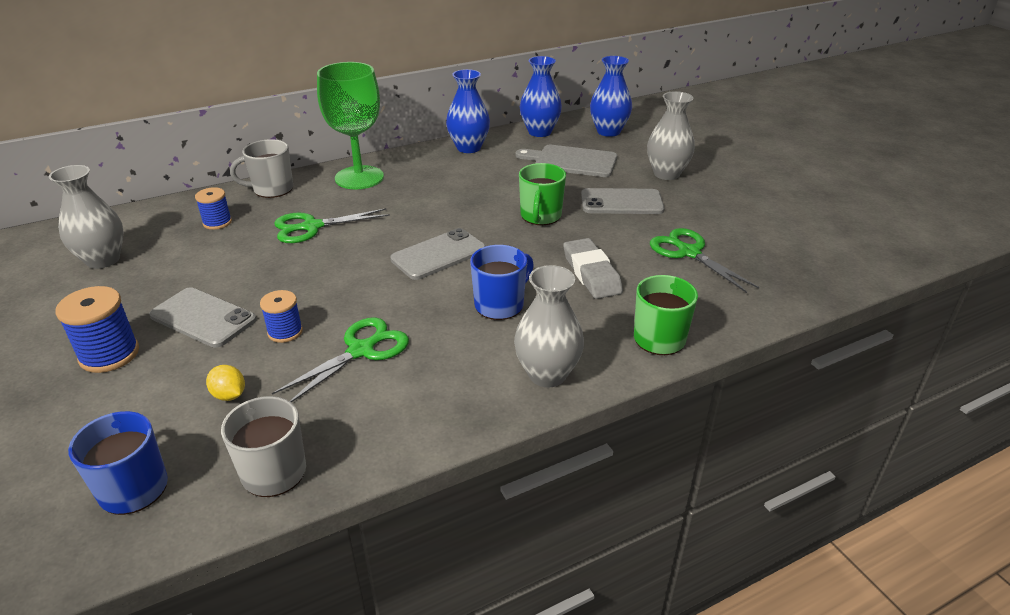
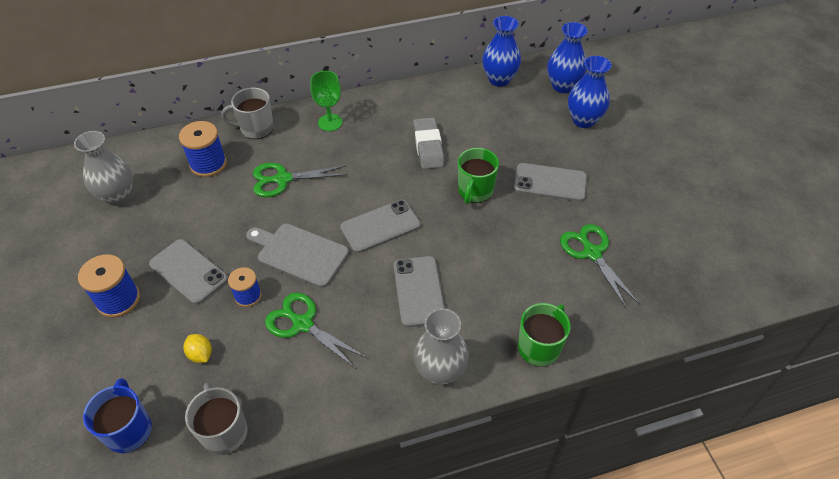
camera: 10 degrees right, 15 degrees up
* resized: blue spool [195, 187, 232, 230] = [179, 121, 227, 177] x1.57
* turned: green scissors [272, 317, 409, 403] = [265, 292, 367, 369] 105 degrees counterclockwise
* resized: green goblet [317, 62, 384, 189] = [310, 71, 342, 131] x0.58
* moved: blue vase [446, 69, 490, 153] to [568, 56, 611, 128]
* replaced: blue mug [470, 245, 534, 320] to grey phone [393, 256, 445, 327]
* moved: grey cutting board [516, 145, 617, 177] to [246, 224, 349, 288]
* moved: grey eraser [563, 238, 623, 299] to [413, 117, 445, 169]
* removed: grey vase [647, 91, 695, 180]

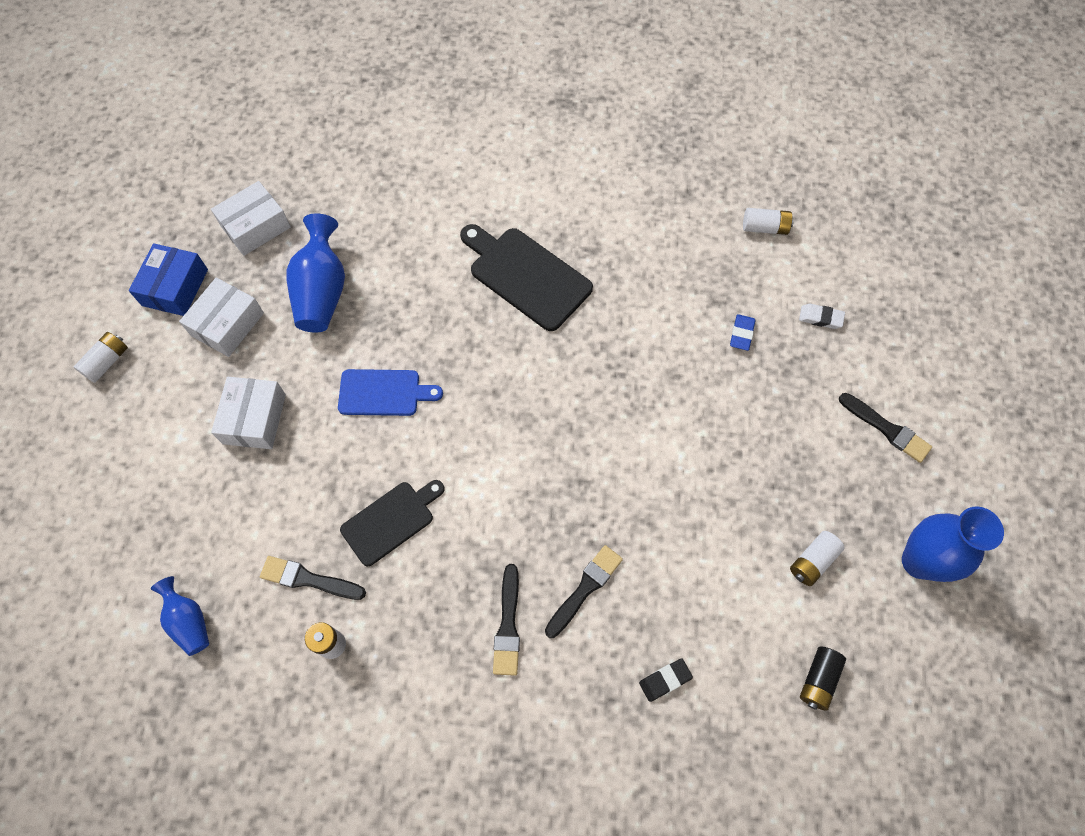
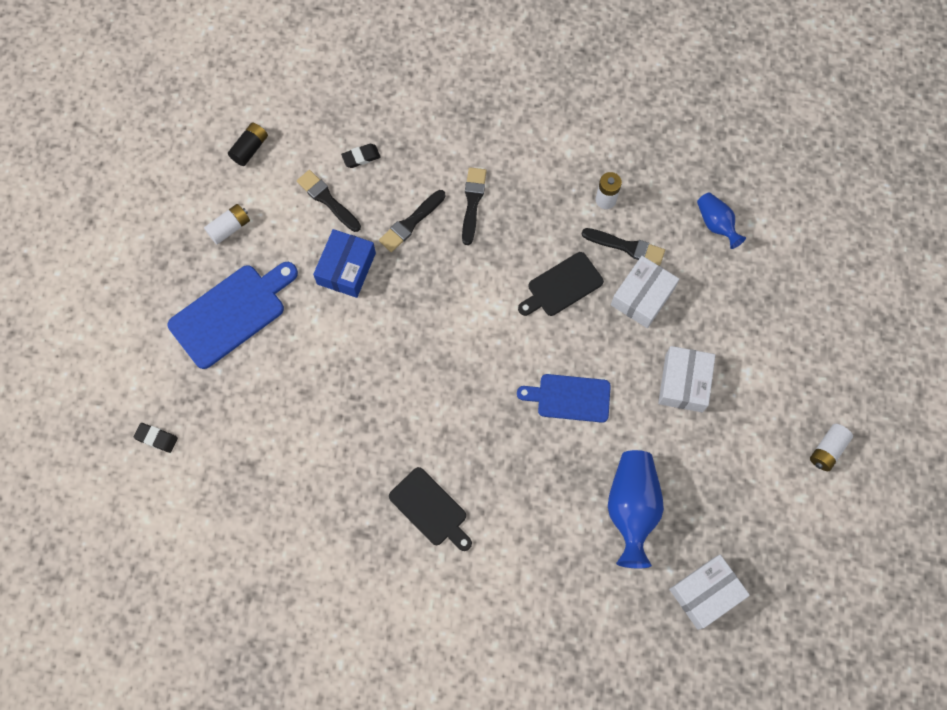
camera: 175 degrees left, 5 degrees up
* moved: blue box [129, 243, 208, 316] to [313, 229, 376, 298]
* moved: white box [179, 278, 264, 357] to [611, 256, 679, 328]
* resized: black cutting board [460, 224, 593, 331] = [389, 467, 472, 551] x0.66
* removed: blue eraser [730, 314, 755, 351]
* removed: white battery [743, 208, 794, 235]
* recoloured: white eraser [799, 304, 845, 329] to black eraser [134, 423, 178, 453]
* moved: black brush [839, 393, 932, 463] to [297, 170, 361, 232]
* removed: blue vase [902, 507, 1004, 582]
* added: blue cutting board [168, 262, 298, 369]

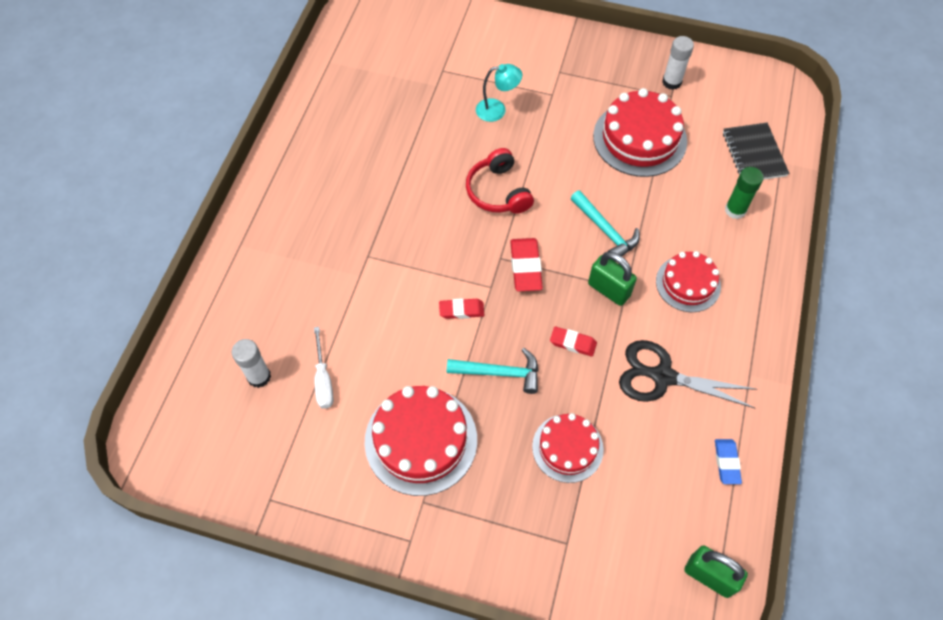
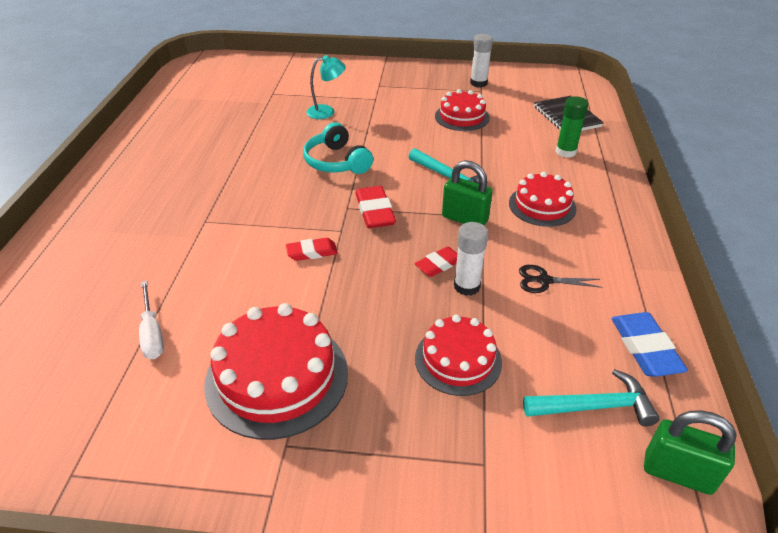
camera: 10 degrees left, 20 degrees down
* moved: white glue stick [232, 339, 271, 388] to [454, 222, 488, 296]
* moved: turquoise hammer [447, 348, 538, 394] to [523, 369, 660, 427]
* recoloured: red headphones [466, 148, 534, 214] to turquoise headphones [303, 122, 373, 174]
* turned: red eraser [550, 327, 597, 357] = [414, 246, 458, 277] 45 degrees counterclockwise
* resized: red cake [593, 88, 687, 177] = [435, 89, 490, 131] x0.63
* resized: black scissors [619, 340, 757, 408] = [519, 265, 602, 293] x0.54
* resized: blue eraser [715, 439, 742, 484] = [611, 312, 688, 377] x1.53

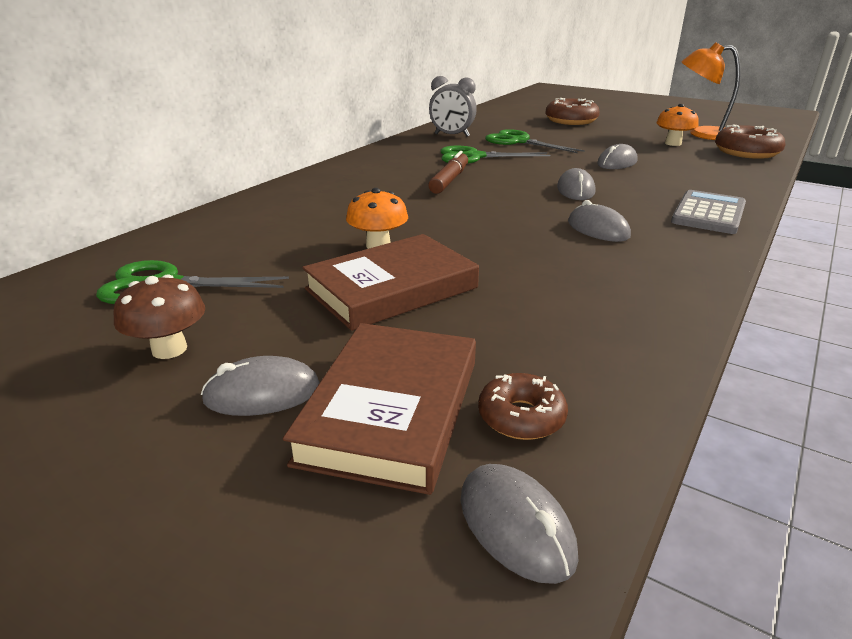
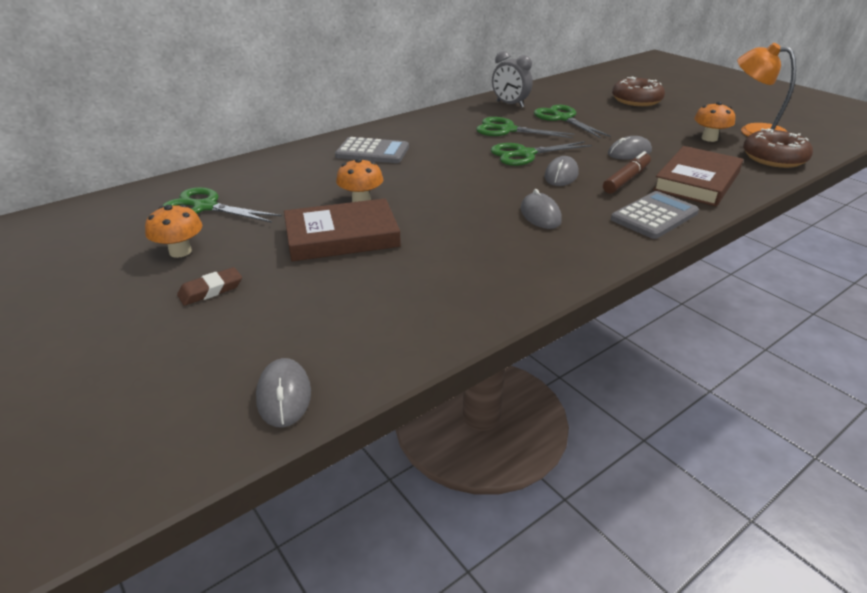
camera: 20 degrees right, 5 degrees up
* recoloured: brown mushroom [114, 274, 205, 359] to orange mushroom [145, 204, 202, 258]
* replaced: grey mouse [201, 356, 320, 416] to brown eraser [177, 267, 242, 306]
* moved: brown book [283, 323, 476, 495] to [653, 146, 743, 206]
* moved: brown marker [428, 151, 468, 194] to [603, 151, 651, 194]
* removed: brown donut [478, 373, 568, 440]
* added: grey calculator [335, 137, 409, 163]
* added: green scissors [491, 141, 592, 166]

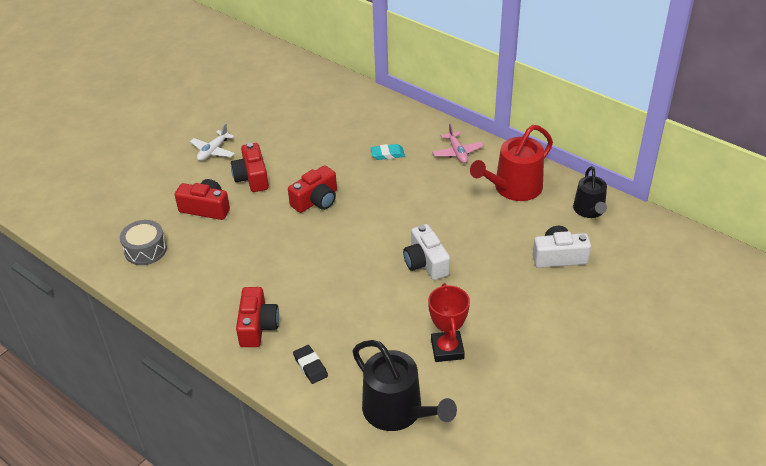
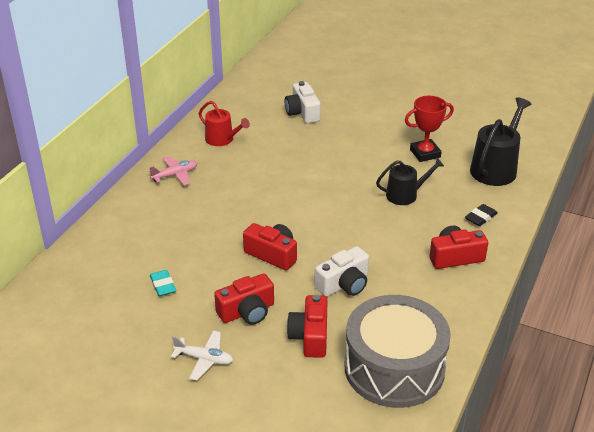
camera: 105 degrees left, 5 degrees down
* resized: grey drum [120, 220, 167, 265] = [345, 295, 451, 408] x2.04
* moved: turquoise eraser [370, 144, 405, 160] to [150, 270, 176, 296]
* moved: white camera [403, 224, 450, 280] to [314, 246, 369, 297]
* resized: red watering can [470, 125, 553, 201] = [199, 101, 250, 146] x0.64
* moved: black watering can [573, 166, 607, 218] to [376, 158, 444, 205]

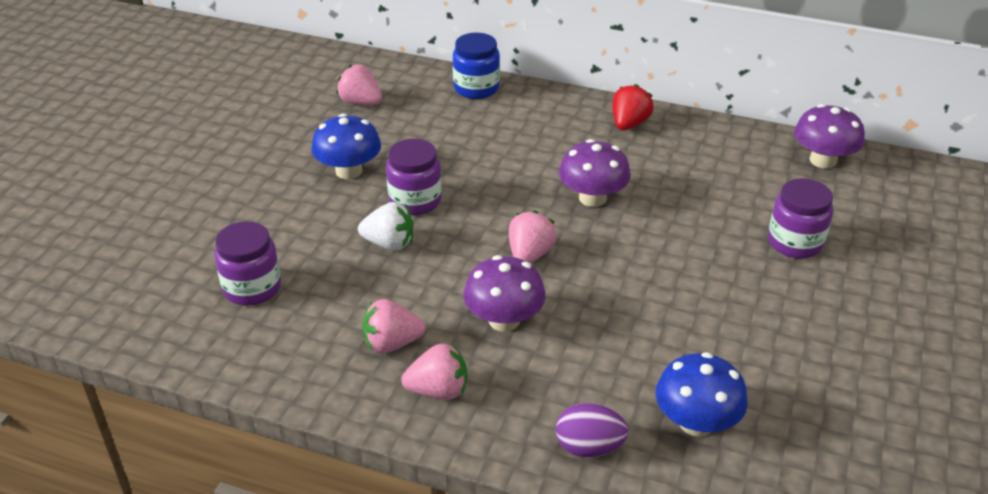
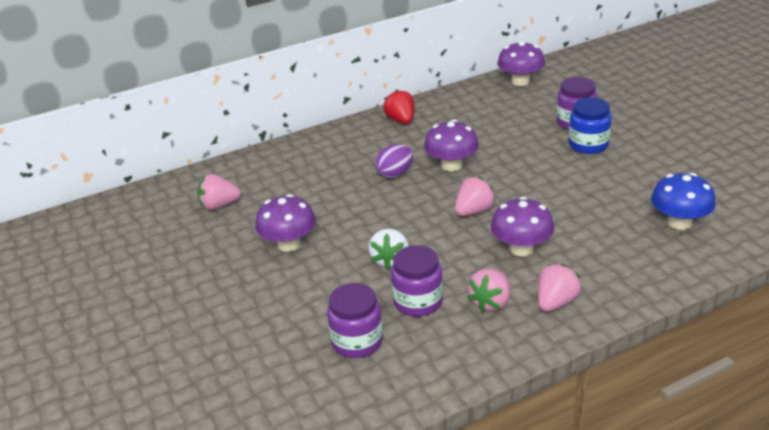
camera: 45 degrees left, 5 degrees down
* recoloured: blue mushroom [311, 113, 381, 179] to purple mushroom [255, 194, 316, 252]
* turned: white strawberry [358, 202, 414, 251] = [368, 228, 409, 270] 135 degrees clockwise
* moved: purple jar [386, 139, 442, 215] to [391, 245, 443, 317]
* moved: blue jar [453, 33, 500, 99] to [568, 97, 612, 154]
* turned: pink strawberry [509, 210, 557, 264] = [455, 177, 496, 216] 75 degrees clockwise
* moved: purple egg [556, 403, 628, 458] to [375, 144, 413, 179]

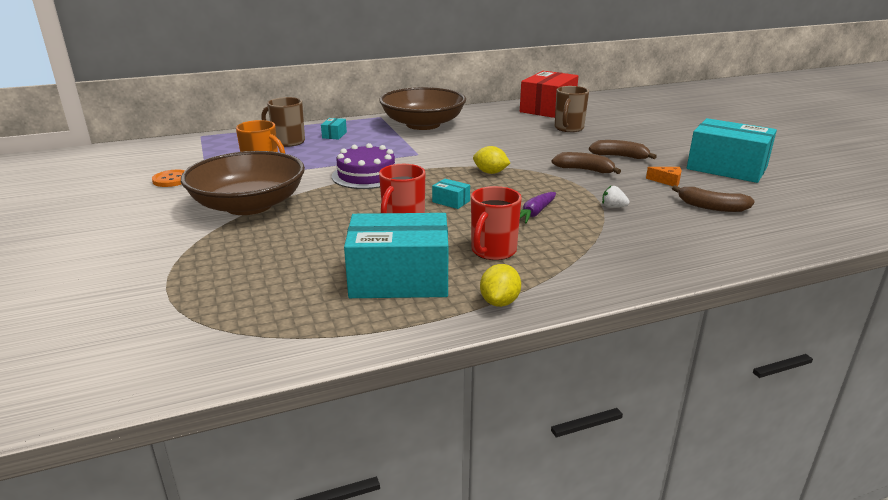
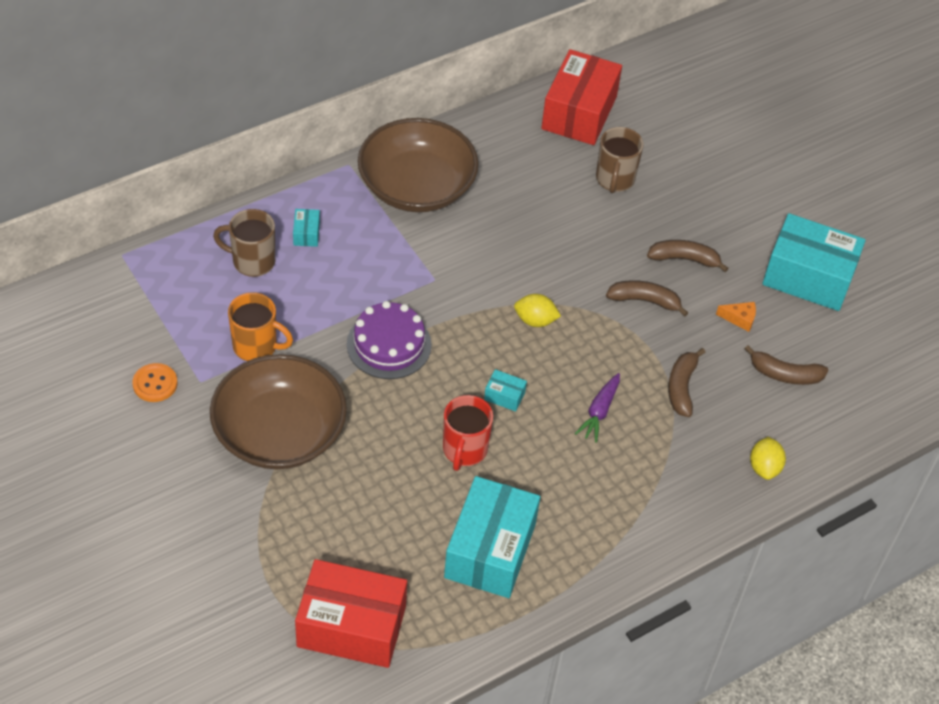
camera: 15 degrees left, 25 degrees up
* turned: turquoise box [344, 213, 448, 298] = [444, 476, 540, 598] 60 degrees counterclockwise
* removed: red mug [471, 186, 522, 260]
* moved: yellow lemon [480, 264, 521, 307] to [750, 437, 786, 480]
* replaced: white strawberry [602, 186, 630, 208] to brown banana [668, 348, 706, 417]
* added: red box [295, 559, 407, 668]

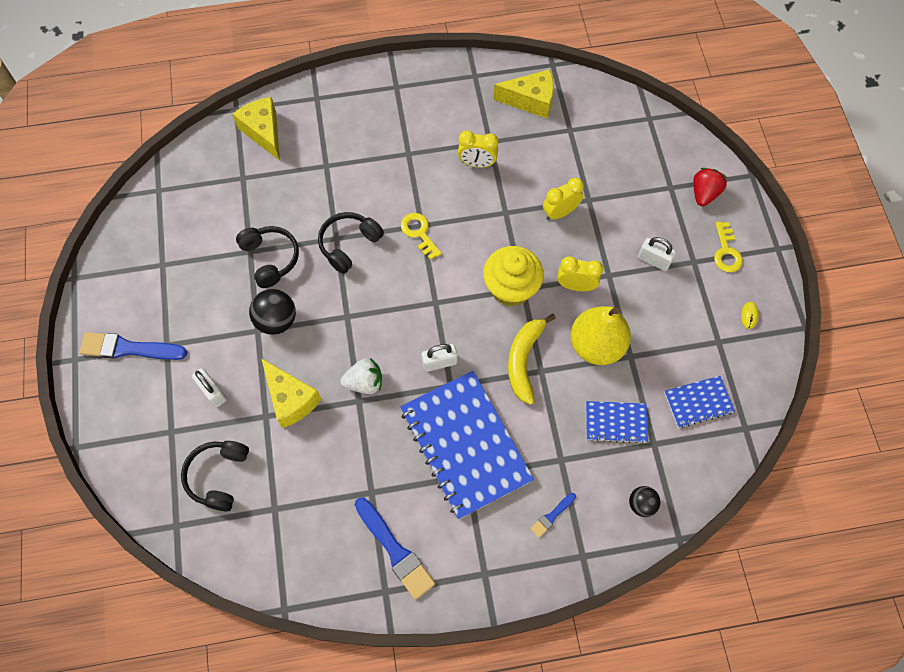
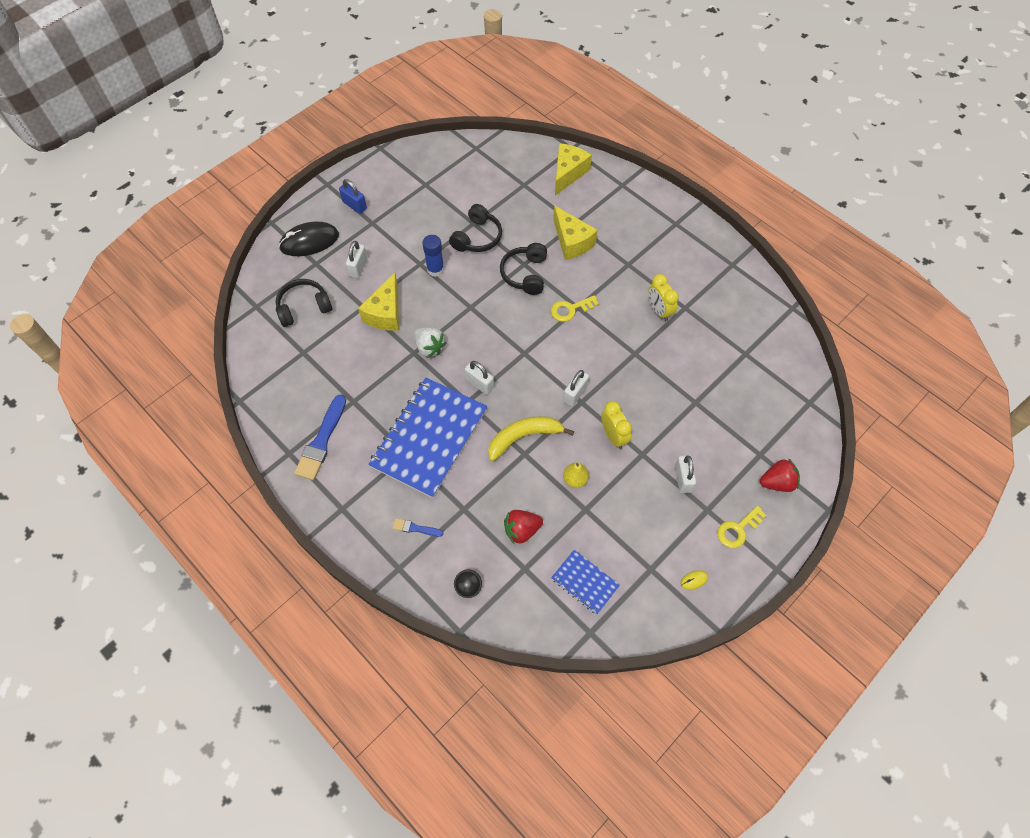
camera: 55 degrees right, 5 degrees down
* replaced: blue brush [79, 332, 187, 360] to blue padlock [339, 179, 367, 214]
* replaced: black ball [249, 289, 296, 335] to blue glue stick [422, 235, 444, 277]
* turned: black headphones [318, 212, 384, 274] = [500, 243, 547, 295] 90 degrees counterclockwise
* turned: yellow key [401, 213, 442, 260] = [551, 295, 599, 322] 135 degrees counterclockwise
* replaced: yellow cupcake [483, 246, 544, 307] to white padlock [563, 370, 589, 406]
* moved: yellow cheese [493, 69, 554, 119] to [553, 205, 598, 260]
* removed: yellow clock [543, 178, 584, 220]
* resized: yellow pear [570, 306, 631, 365] = [563, 462, 589, 488] x0.47
* replaced: blue notebook [586, 401, 648, 444] to red strawberry [504, 510, 543, 545]
* added: black mouse [279, 222, 339, 256]

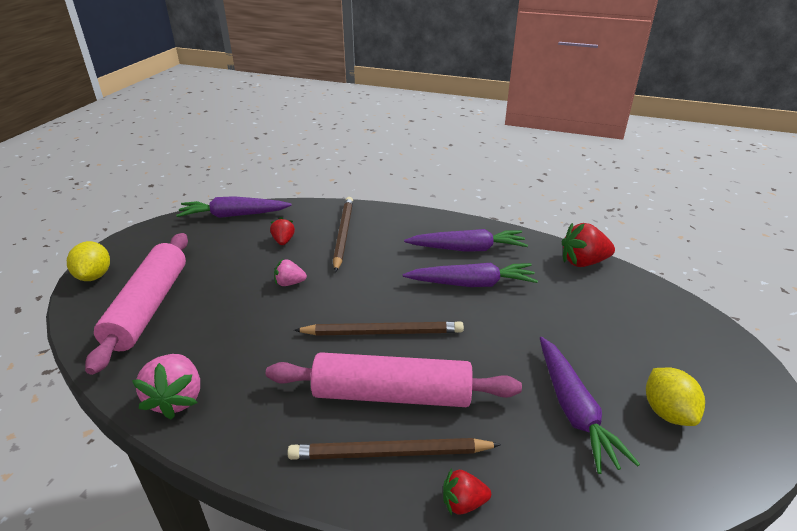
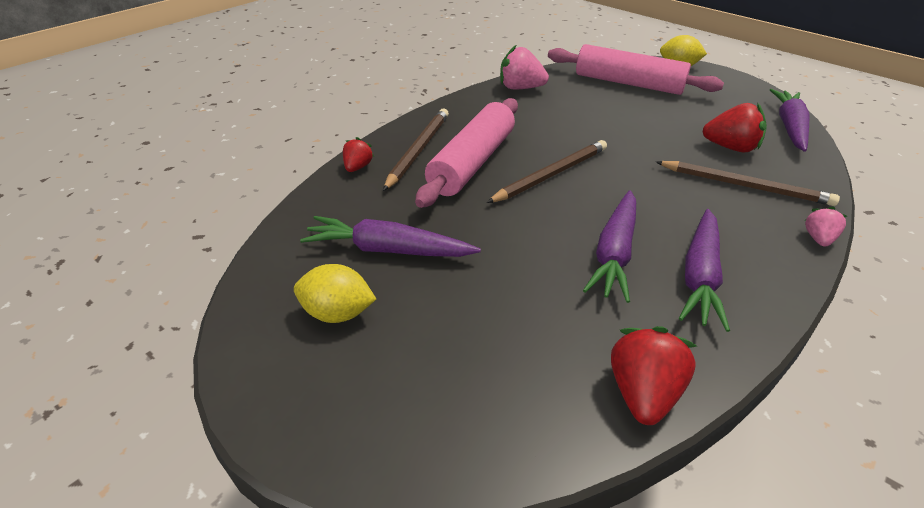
camera: 110 degrees right, 5 degrees up
* resized: red strawberry [270, 217, 295, 245] = [702, 103, 767, 153] x1.71
* moved: pink strawberry [274, 259, 307, 286] to [805, 207, 847, 247]
* turned: brown pencil [294, 321, 464, 336] = [487, 140, 607, 203] 150 degrees counterclockwise

